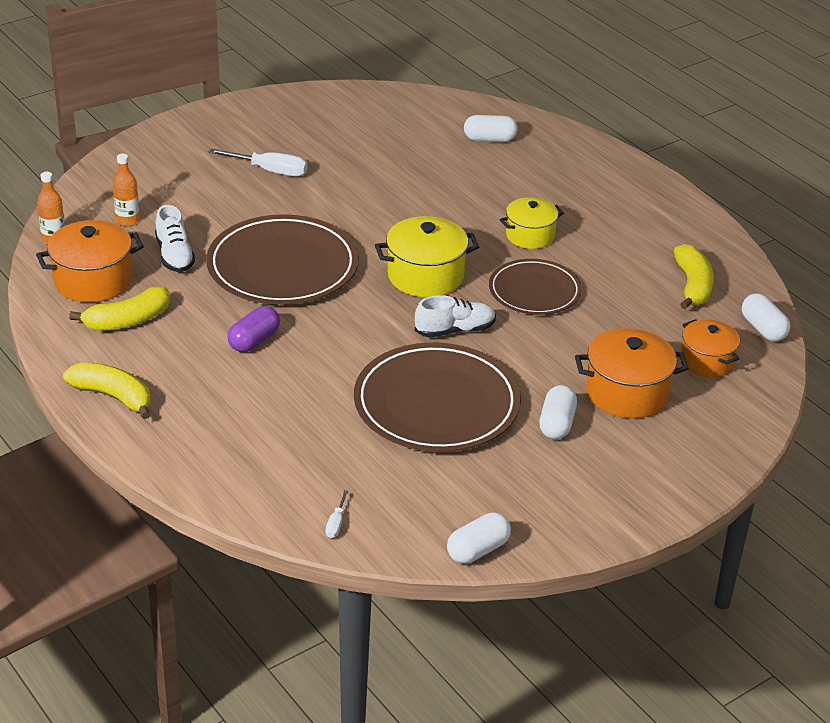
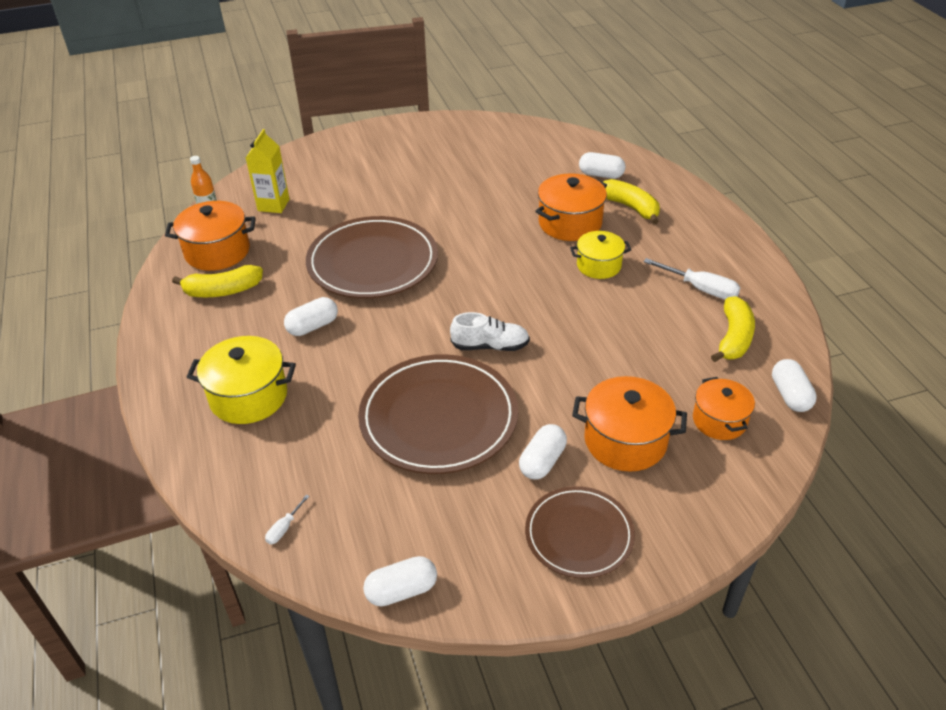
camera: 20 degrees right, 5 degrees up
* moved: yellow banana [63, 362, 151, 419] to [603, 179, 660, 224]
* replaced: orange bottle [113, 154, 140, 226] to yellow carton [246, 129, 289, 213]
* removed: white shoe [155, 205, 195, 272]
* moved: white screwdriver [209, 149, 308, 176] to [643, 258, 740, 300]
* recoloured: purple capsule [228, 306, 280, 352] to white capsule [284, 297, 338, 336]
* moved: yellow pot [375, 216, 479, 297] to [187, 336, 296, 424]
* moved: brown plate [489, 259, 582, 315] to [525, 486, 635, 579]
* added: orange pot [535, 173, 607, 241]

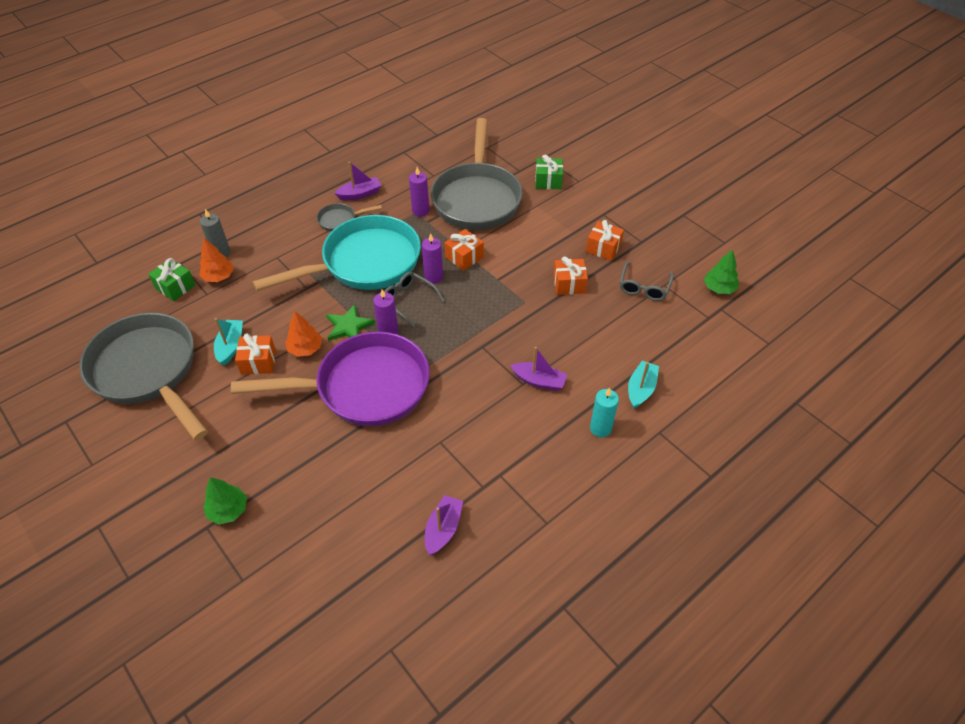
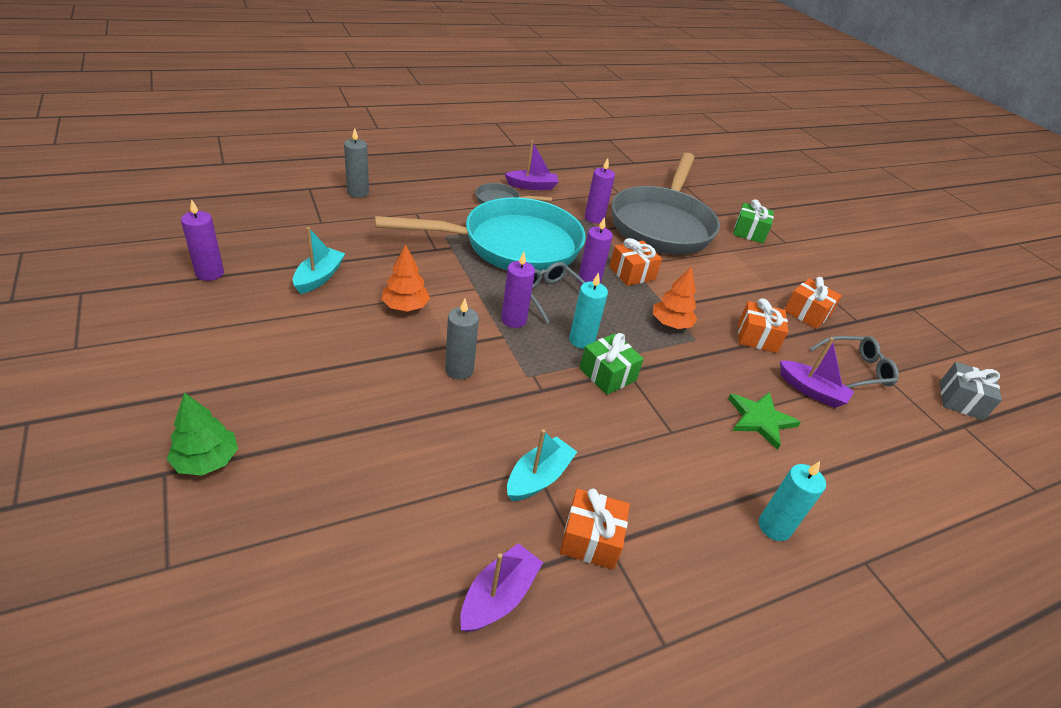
camera: 10 degrees right, 10 degrees down
* replaced: grey pan [79, 313, 208, 440] to purple candle [181, 199, 224, 281]
* moved: green gift [148, 258, 195, 301] to [580, 333, 644, 395]
* moved: orange tree [199, 238, 234, 282] to [653, 267, 697, 329]
* replaced: purple pan [231, 332, 430, 426] to grey candle [445, 299, 479, 380]
* moved: orange gift [235, 334, 276, 375] to [560, 488, 630, 569]
* moved: green star [326, 304, 375, 341] to [728, 392, 801, 450]
* moved: purple boat [510, 347, 567, 391] to [780, 337, 854, 408]
* turned: grey glasses [620, 262, 674, 301] = [810, 336, 899, 388] 135 degrees counterclockwise
* moved: turquoise boat [628, 361, 659, 409] to [507, 429, 577, 501]
* replaced: green tree [704, 249, 739, 294] to grey gift [940, 362, 1002, 420]
* added: turquoise candle [569, 272, 608, 349]

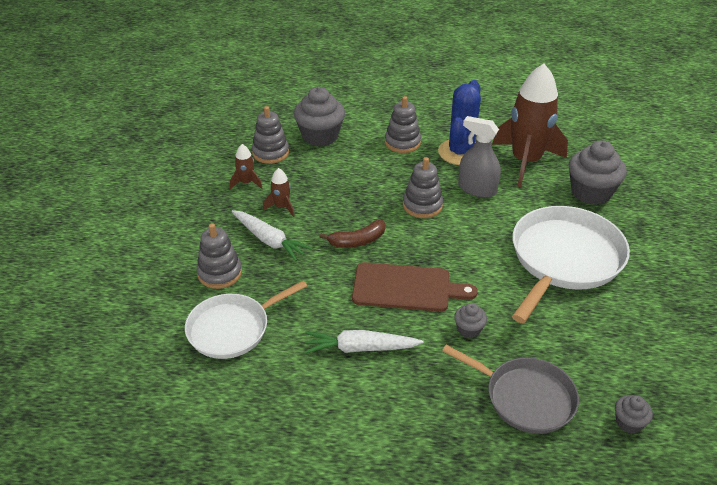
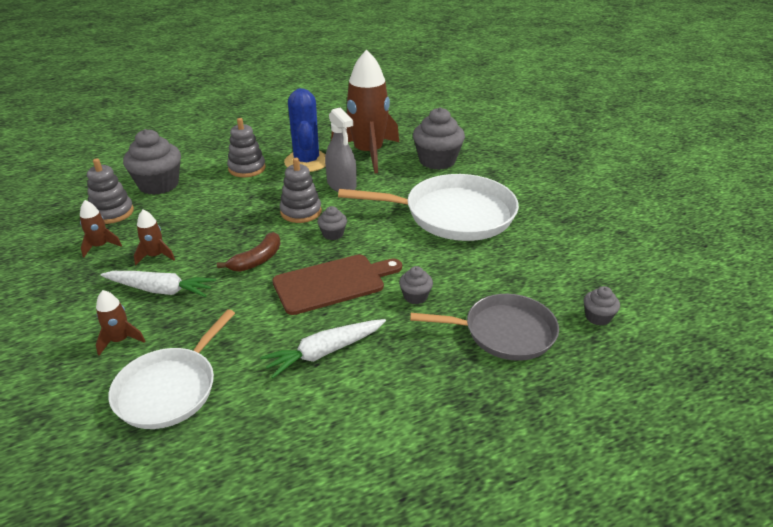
camera: 30 degrees left, 5 degrees down
* replaced: grey stacking toy [197, 223, 242, 289] to brown rocket [96, 290, 145, 356]
* turned: grey spray bottle [458, 116, 501, 198] = [325, 108, 357, 192] 120 degrees counterclockwise
* turned: white pan [512, 206, 630, 323] = [338, 174, 519, 241] 90 degrees clockwise
* added: grey cupcake [317, 206, 347, 240]

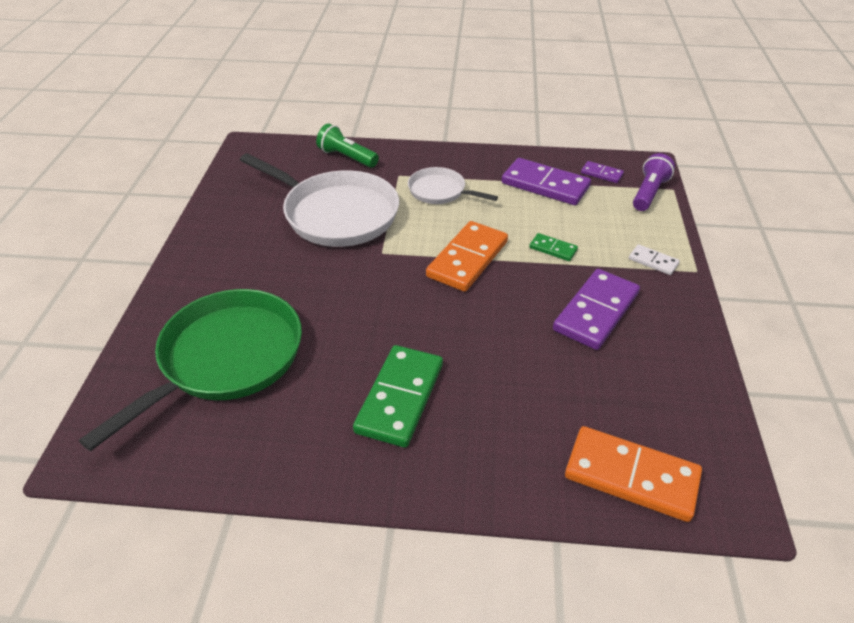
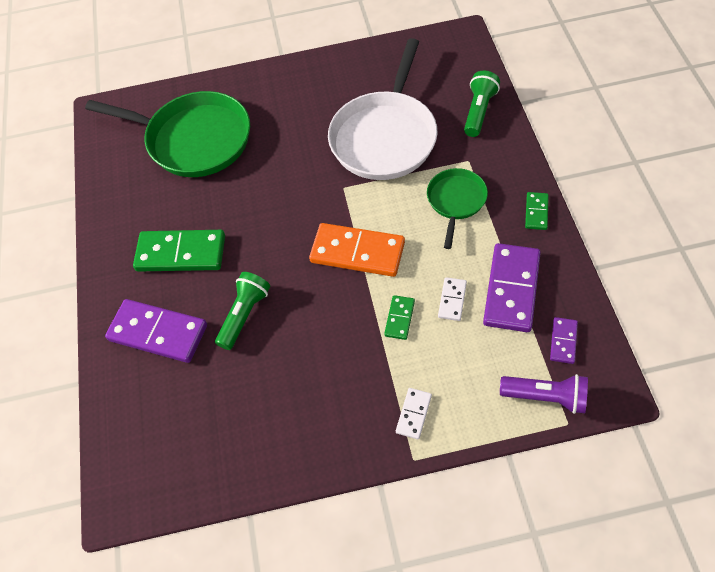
camera: 80 degrees right, 15 degrees up
* recoloured: white pan [408, 167, 498, 204] to green pan [427, 168, 488, 249]
* moved: purple domino [553, 269, 640, 350] to [105, 299, 207, 363]
* removed: orange domino [565, 426, 702, 522]
* added: green flashlight [215, 272, 270, 350]
* added: white domino [438, 277, 467, 321]
* added: green domino [525, 192, 549, 230]

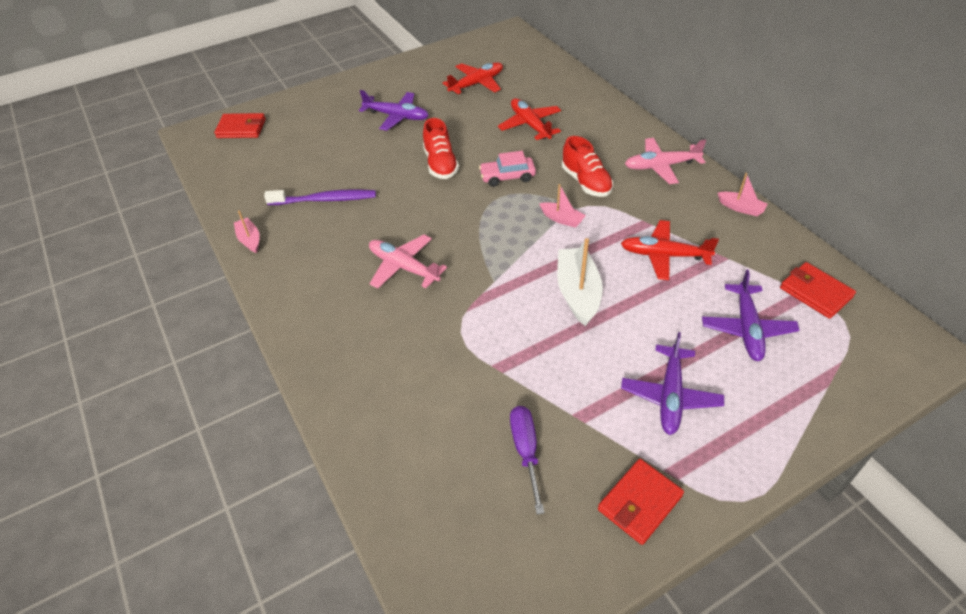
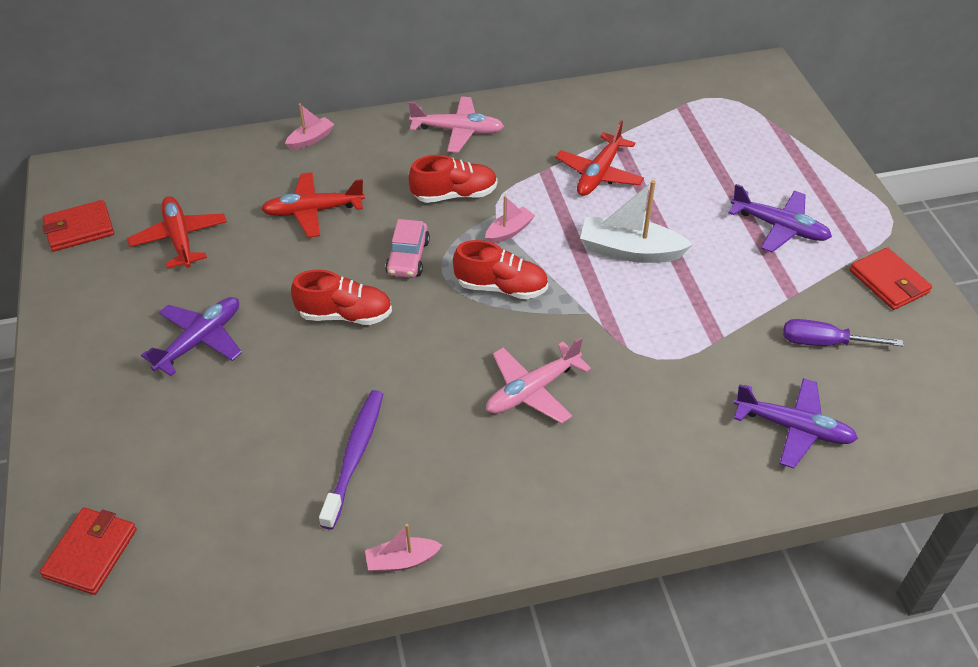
camera: 75 degrees left, 0 degrees up
* turned: pink plane [625, 138, 706, 184] = [408, 96, 504, 153] 90 degrees counterclockwise
* moved: purple plane [702, 270, 800, 361] to [734, 378, 858, 468]
* moved: pink boat [718, 173, 768, 216] to [285, 103, 334, 150]
* moved: red wallet [780, 262, 856, 319] to [42, 200, 114, 252]
* added: red shoe [453, 240, 548, 299]

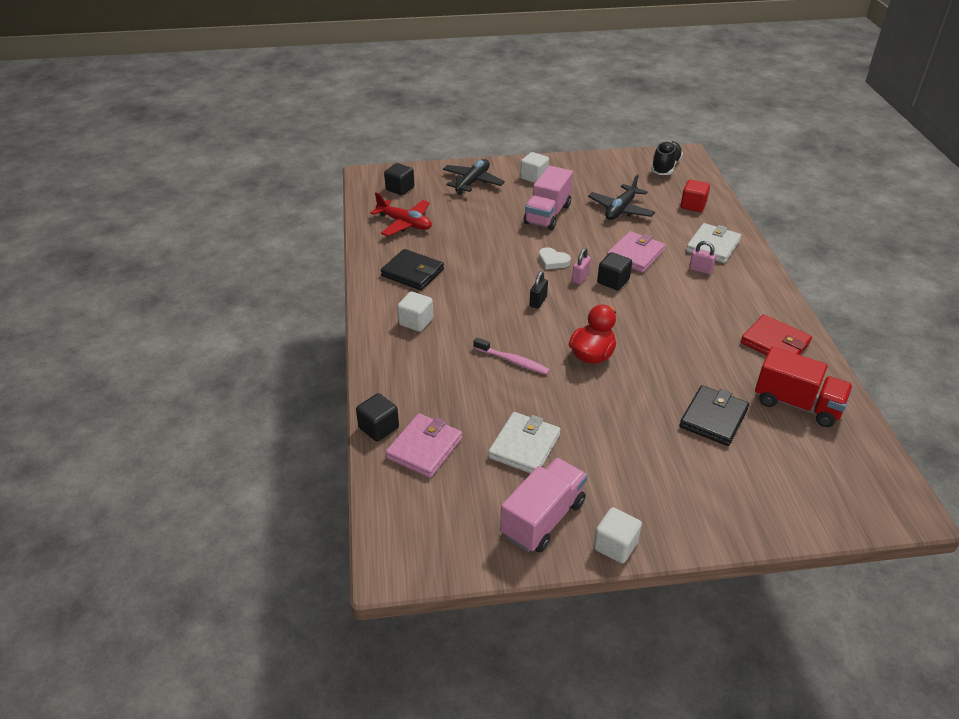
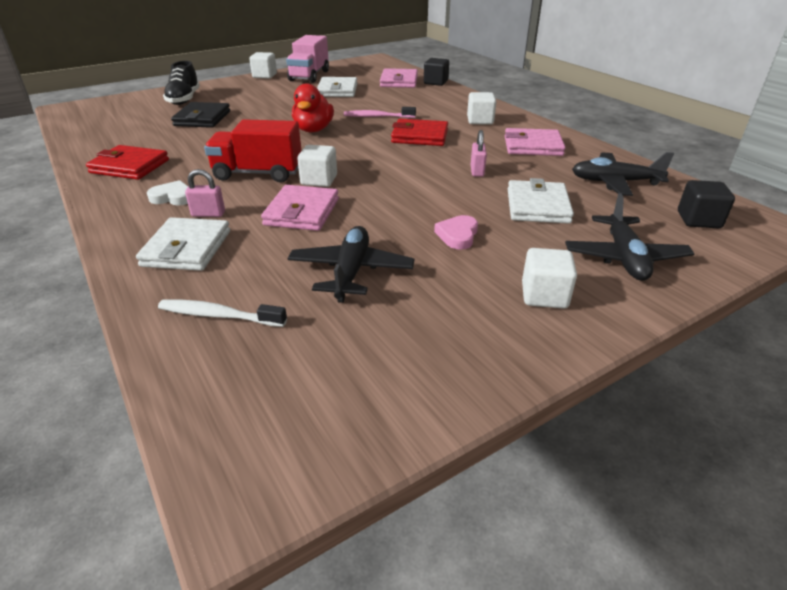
camera: 155 degrees right, 5 degrees down
* recoloured: red plane [370, 192, 432, 236] to black plane [572, 152, 674, 196]
* recoloured: black wallet [381, 249, 444, 290] to pink wallet [505, 128, 566, 156]
* replaced: pink truck [524, 166, 573, 230] to pink heart [434, 215, 478, 250]
* removed: black padlock [530, 271, 548, 309]
* moved: white heart [539, 247, 571, 270] to [147, 180, 188, 206]
* moved: pink padlock [572, 248, 591, 284] to [471, 130, 487, 177]
* recoloured: black cube [597, 252, 632, 290] to white cube [297, 145, 337, 187]
* moved: black shoe [651, 141, 683, 175] to [163, 61, 200, 105]
* replaced: red cube [681, 180, 710, 212] to white toothbrush [158, 300, 287, 327]
* moved: red truck [755, 346, 853, 427] to [204, 119, 301, 183]
* added: red wallet [391, 119, 448, 146]
* added: white wallet [508, 178, 574, 224]

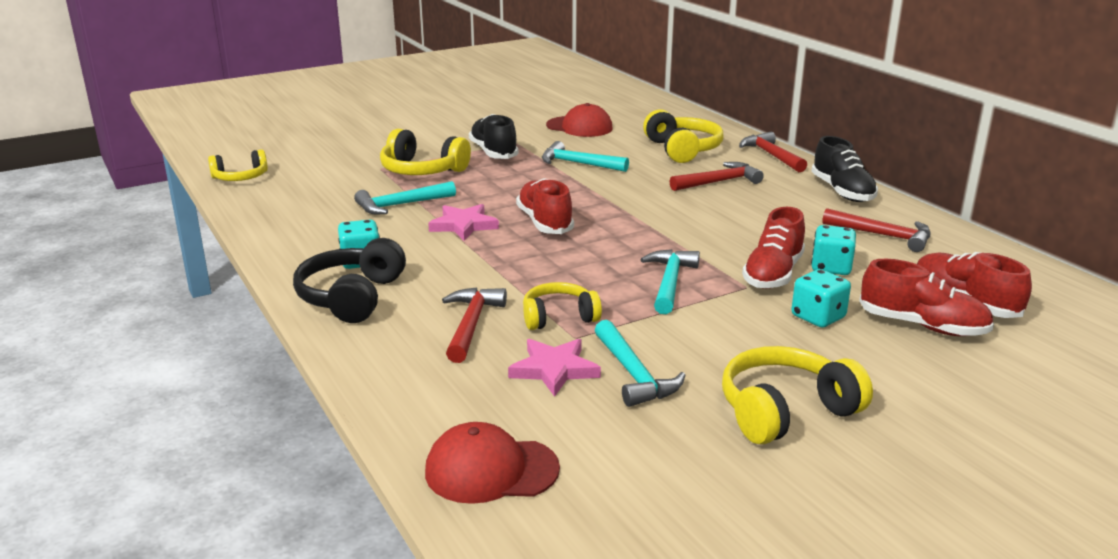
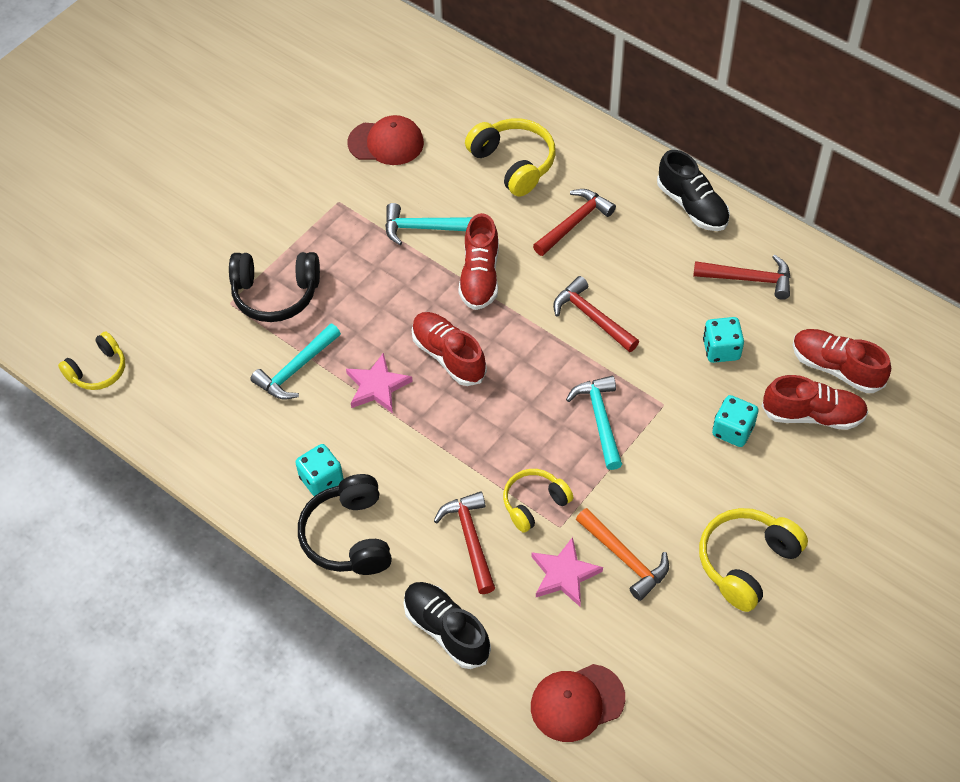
camera: 20 degrees left, 30 degrees up
* recoloured: yellow headphones [380, 129, 471, 175] to black headphones [229, 252, 320, 322]
* moved: black shoe [469, 114, 519, 159] to [403, 582, 491, 669]
* recoloured: turquoise hammer [595, 320, 686, 407] to orange hammer [576, 508, 669, 601]
* moved: red hammer [739, 132, 807, 172] to [553, 276, 639, 352]
* moved: red shoe [742, 207, 805, 289] to [458, 213, 499, 310]

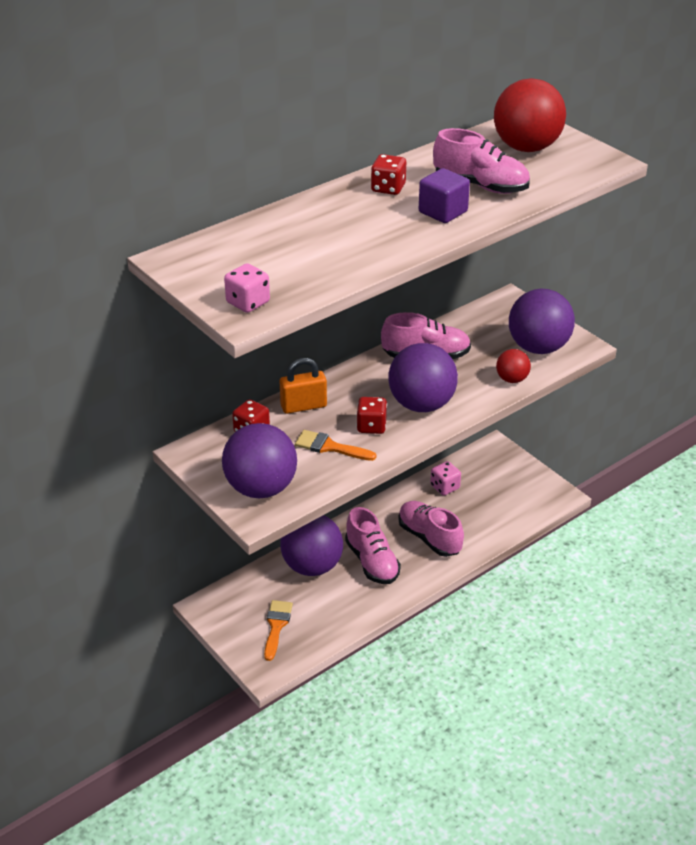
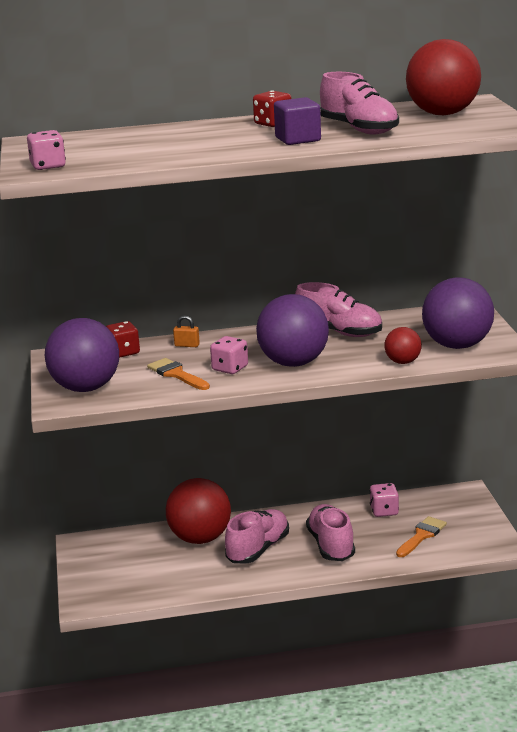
camera: 30 degrees right, 15 degrees down
* moved: orange brush [264, 600, 293, 661] to [396, 516, 447, 557]
* resized: orange padlock [280, 358, 327, 414] = [173, 315, 200, 347] x0.54
* recoloured: purple ball [280, 515, 343, 576] to red ball [166, 478, 231, 544]
* turned: pink shoe [345, 507, 401, 584] = [225, 509, 289, 564] 150 degrees counterclockwise
* recoloured: red dice [357, 397, 387, 434] to pink dice [210, 336, 248, 374]

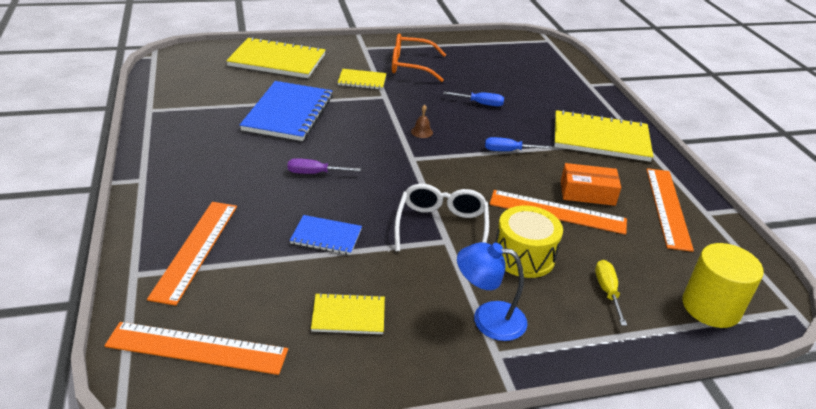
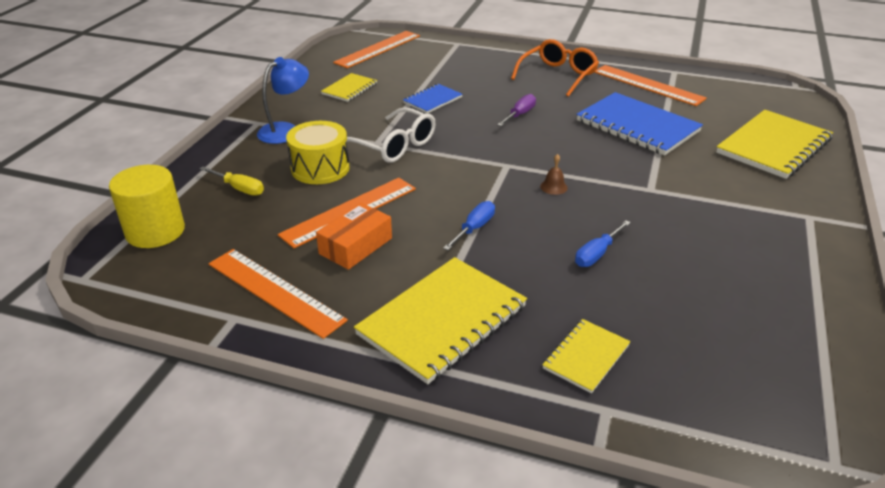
camera: 125 degrees right, 0 degrees up
* moved: orange ruler [147, 202, 237, 306] to [594, 65, 707, 106]
* moved: yellow notebook [338, 69, 387, 90] to [542, 319, 631, 393]
* moved: orange glasses [392, 33, 446, 82] to [511, 39, 599, 97]

